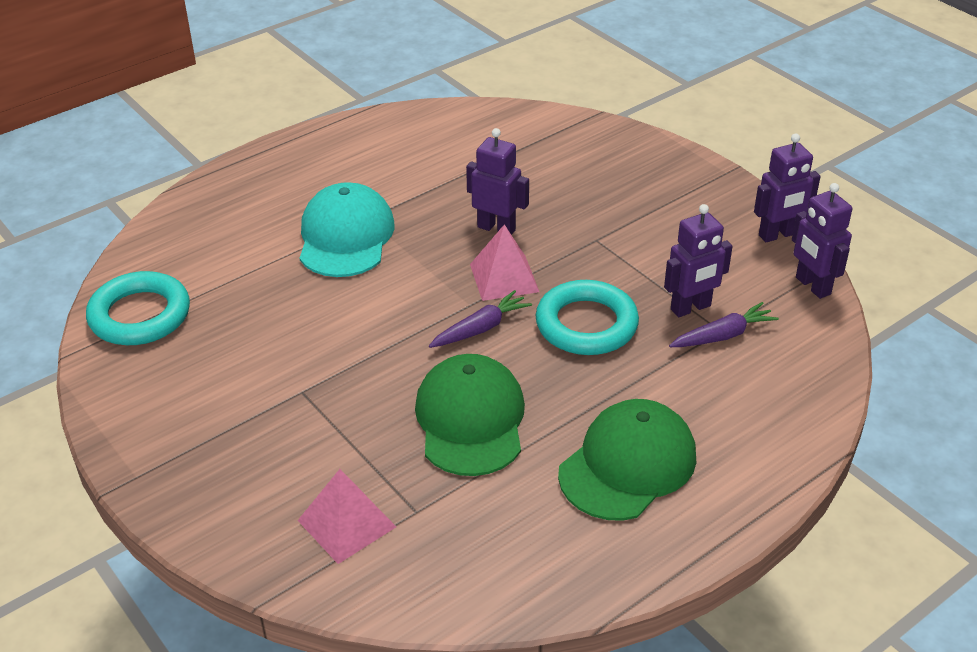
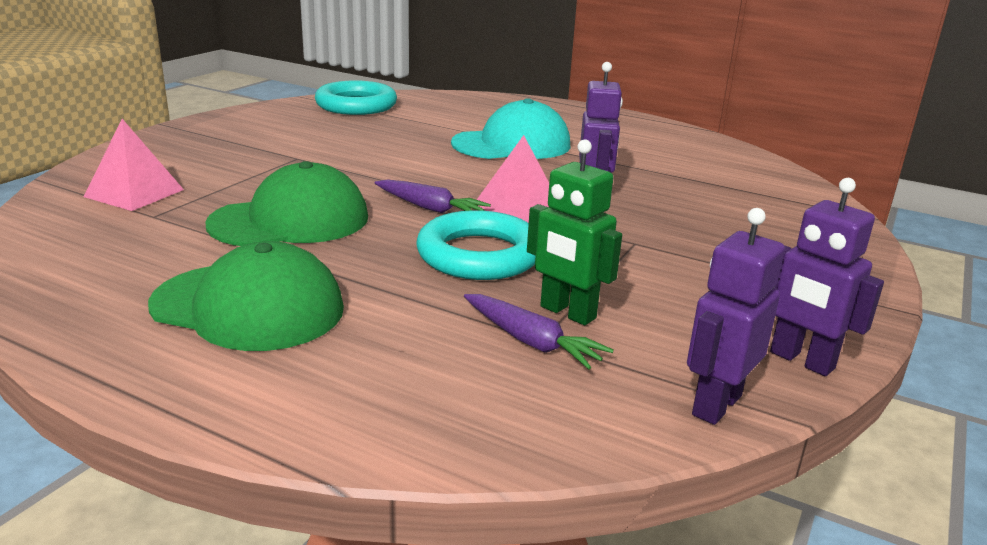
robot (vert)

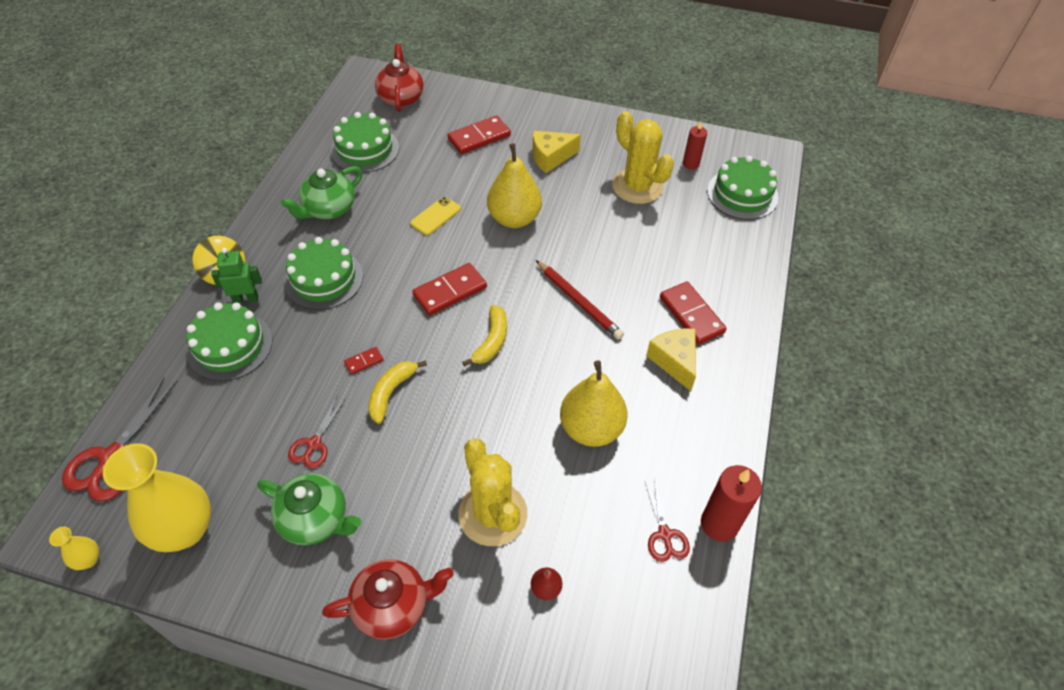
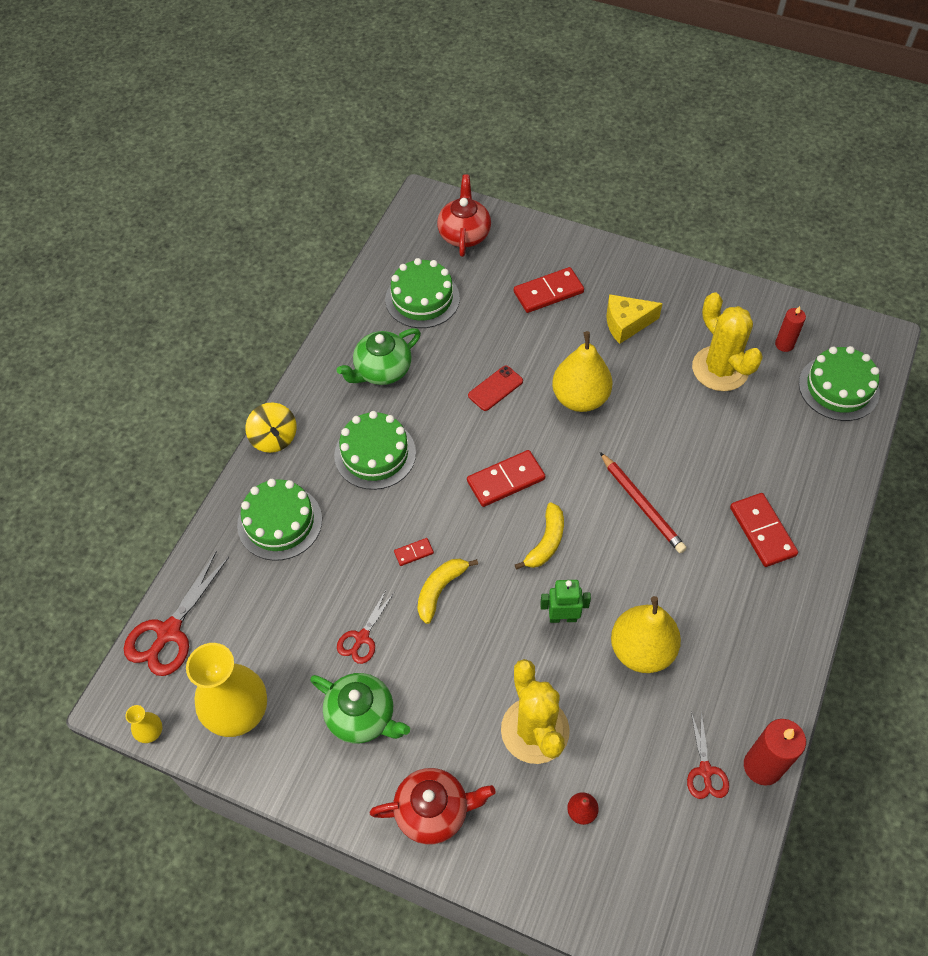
téléphone (rouge)
robot (vert)
fromage (jaune) (no. 2 from left in the first image)

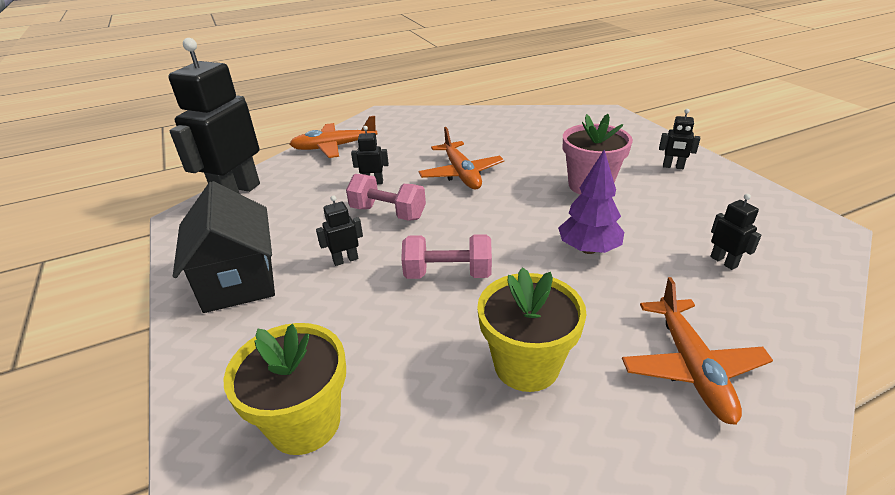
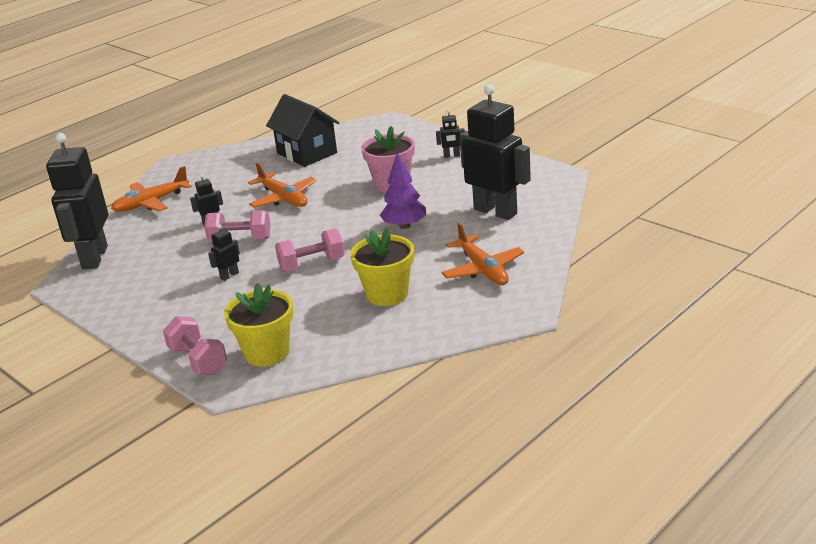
maison (noir)
robot (noir) (no. 5 from left)
haltère (rose) (no. 1 from left)

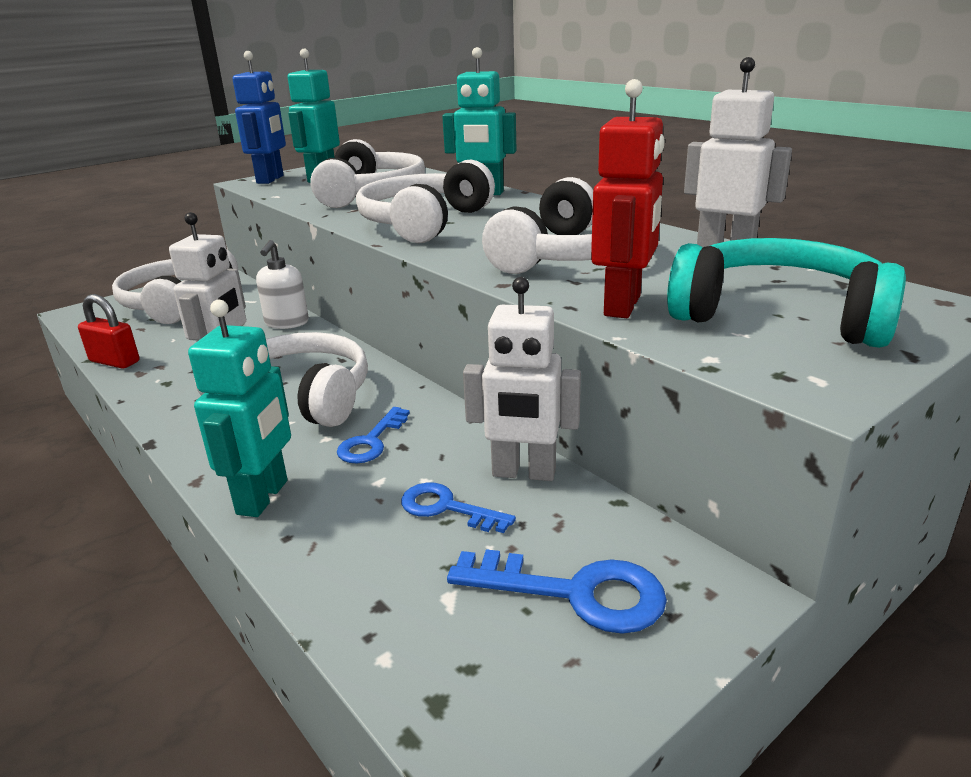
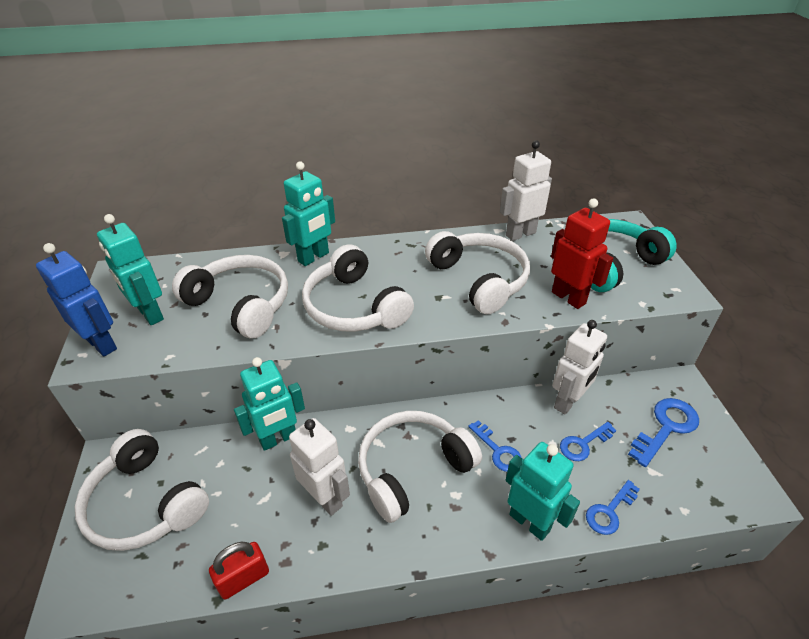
robot (turquoise) (no. 2 from left)
clé (bleu) (no. 3 from left)

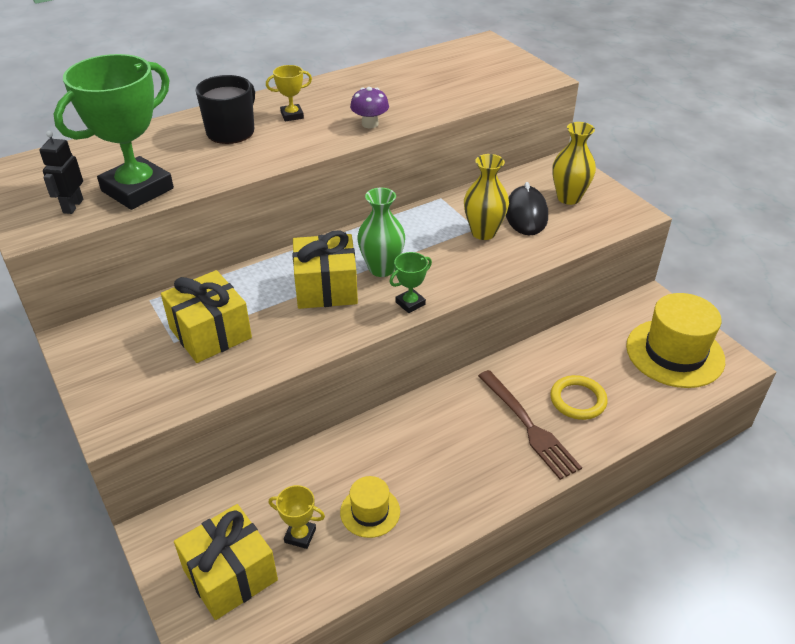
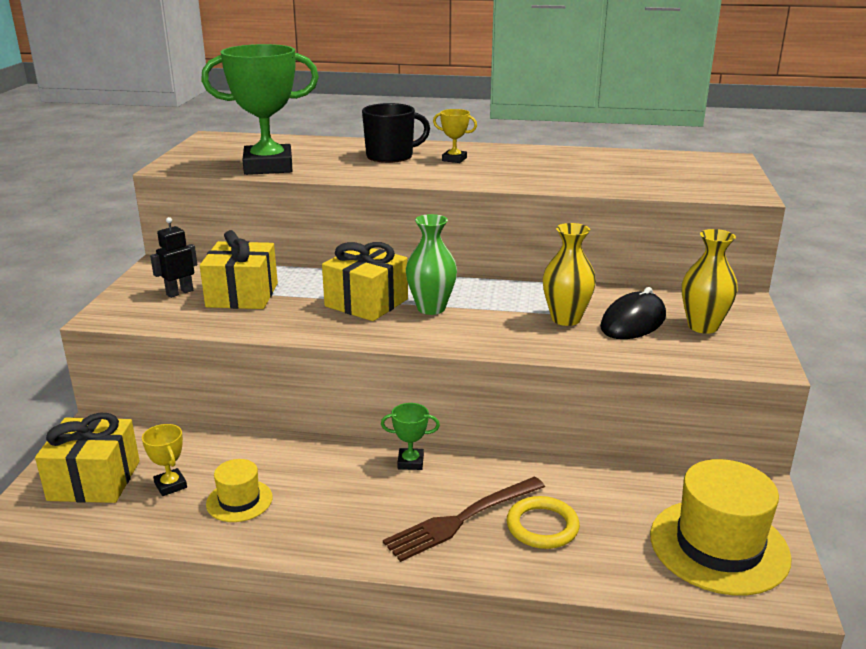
champignon (violet)
robot (noir)
trophée (vert) (no. 2 from left)
fourchette (marron)

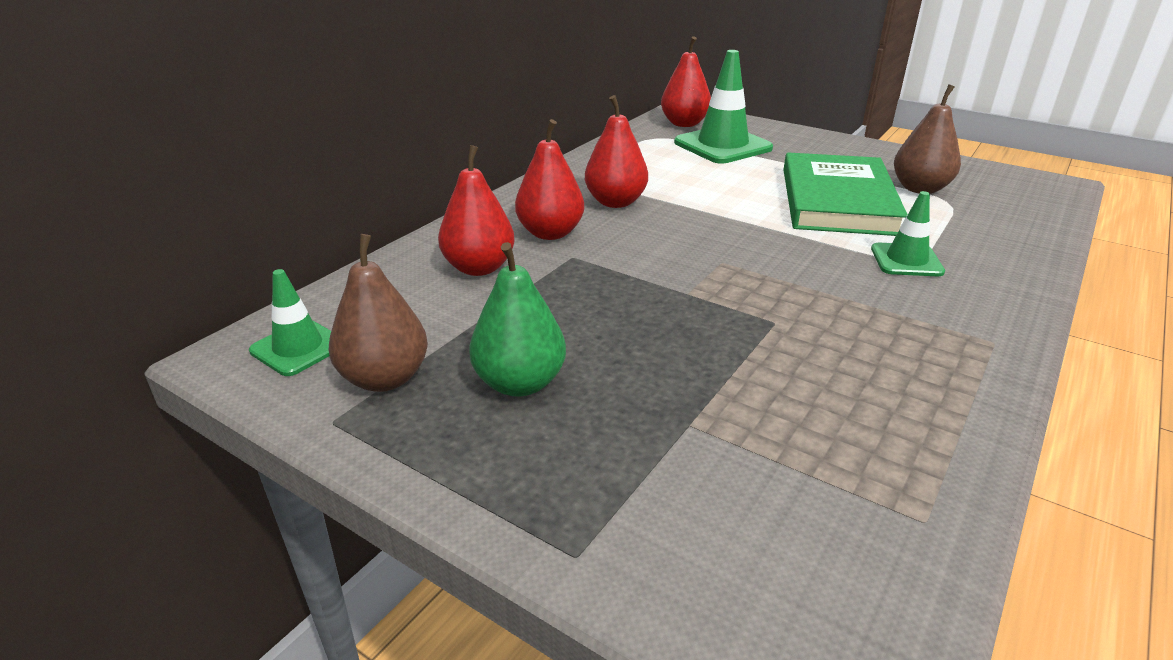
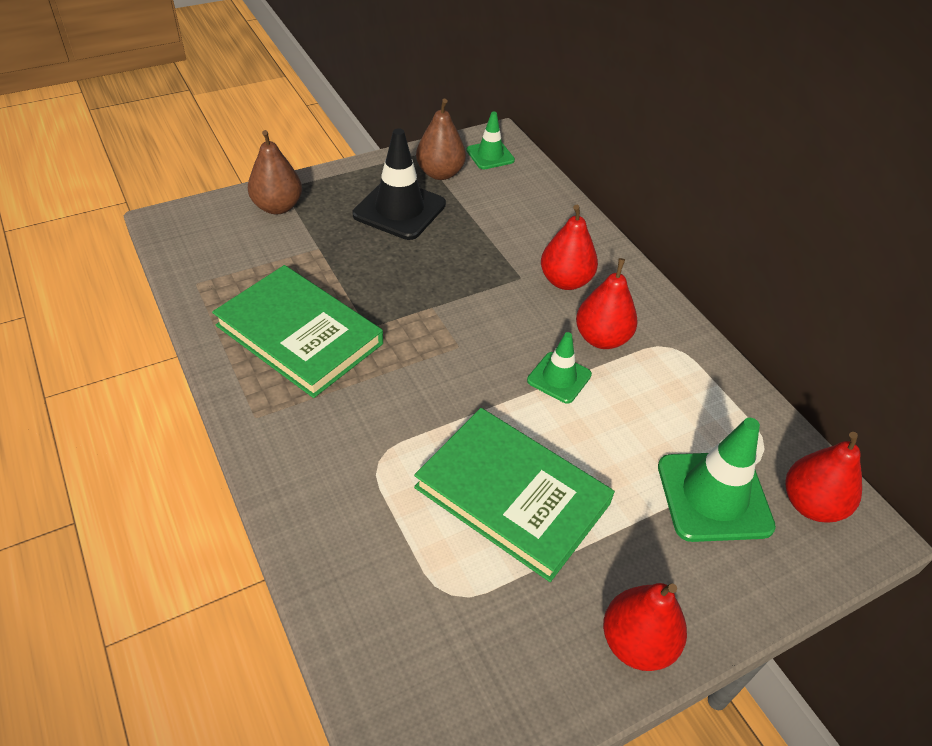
poire (marron) (no. 1 from left)
poire (rouge) (no. 3 from left)
cône de chantier (vert) (no. 2 from left)
cône de chantier (noir)
livre (vert) (no. 1 from left)

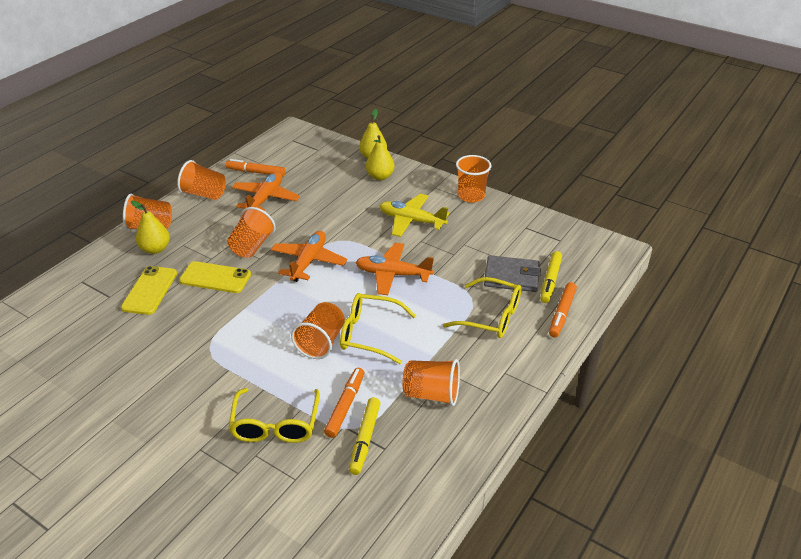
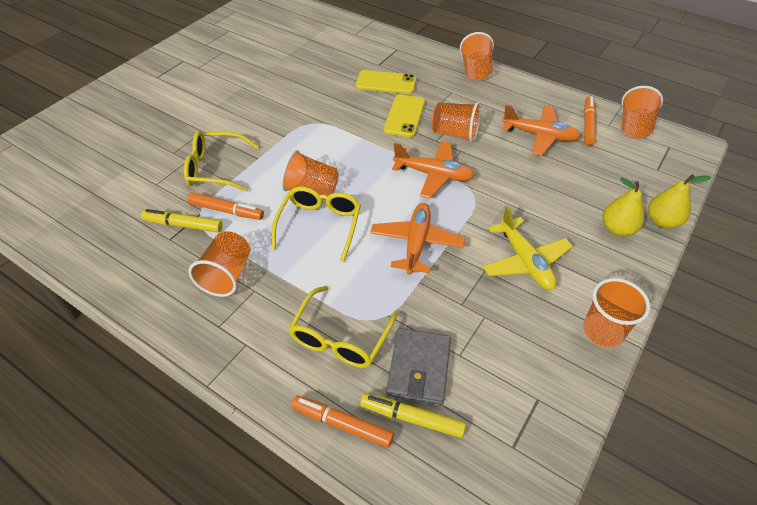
gobelet (orange) (no. 6 from left)
avion (jaune)
poire (jaune) (no. 1 from left in the first image)

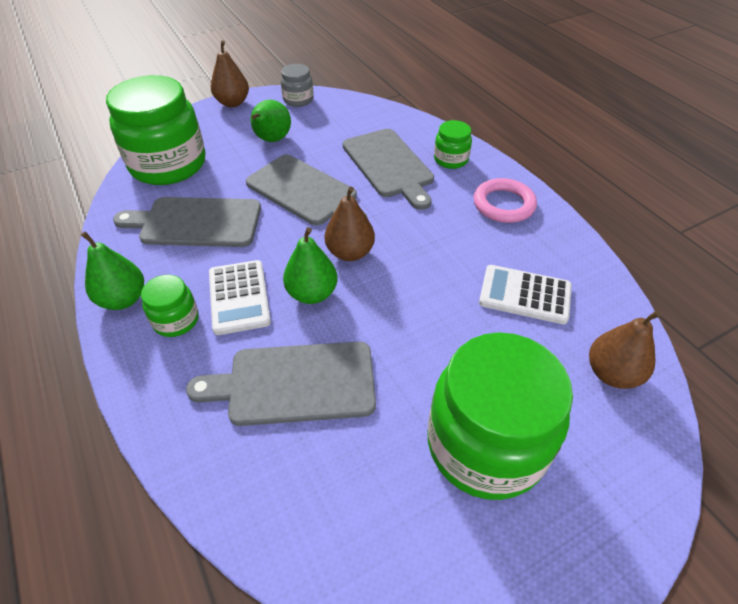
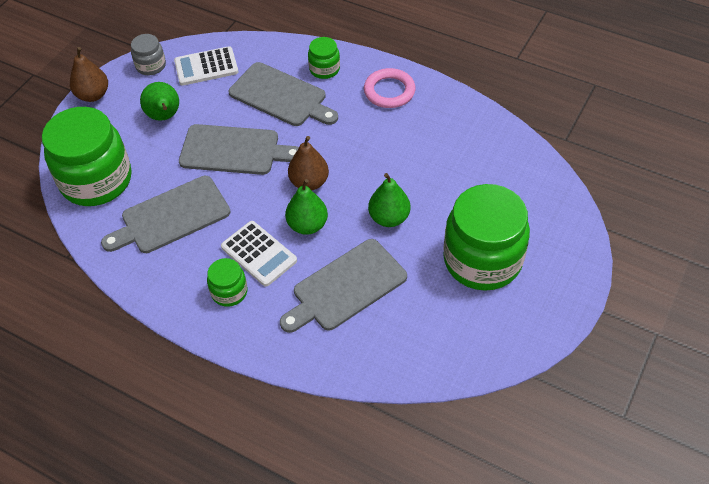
poire (vert) (no. 3 from left)
calculatrice (blanc) (no. 1 from left)
poire (marron) (no. 3 from left in the first image)

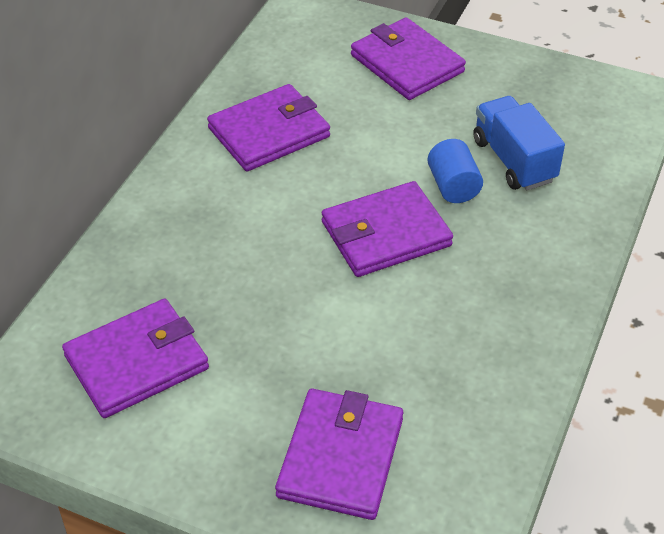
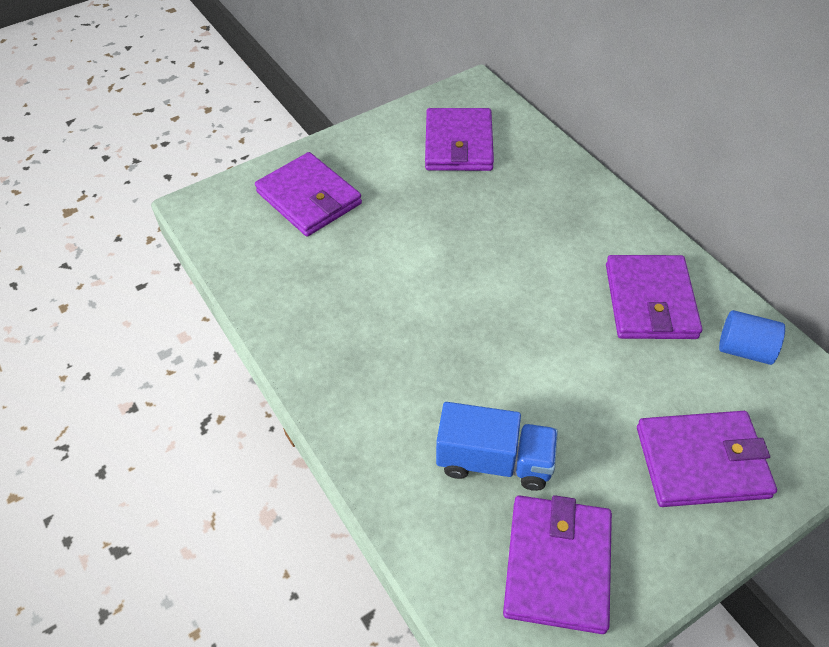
cylindre (bleu)
portefeuille (violet) (no. 3 from left)

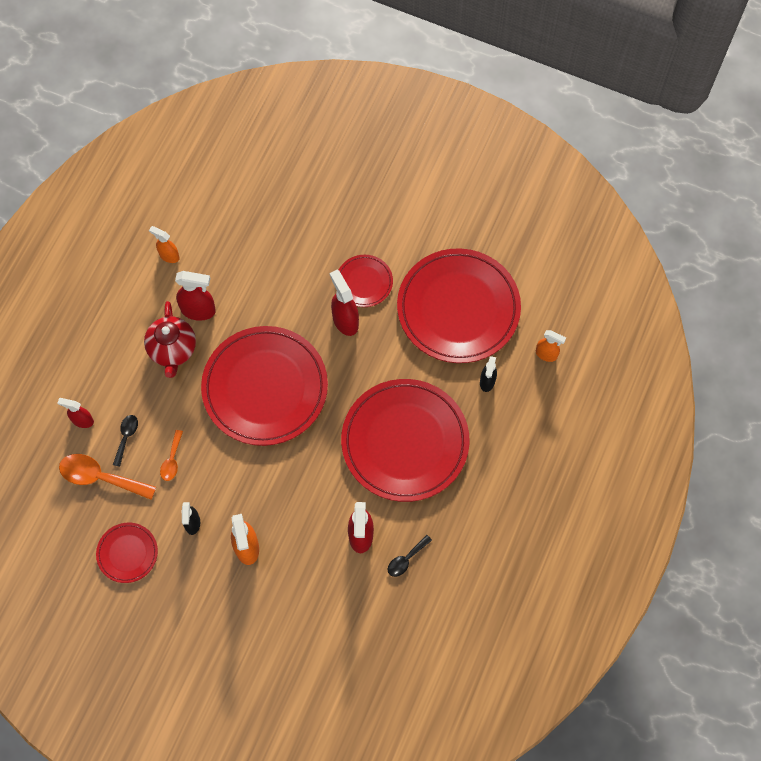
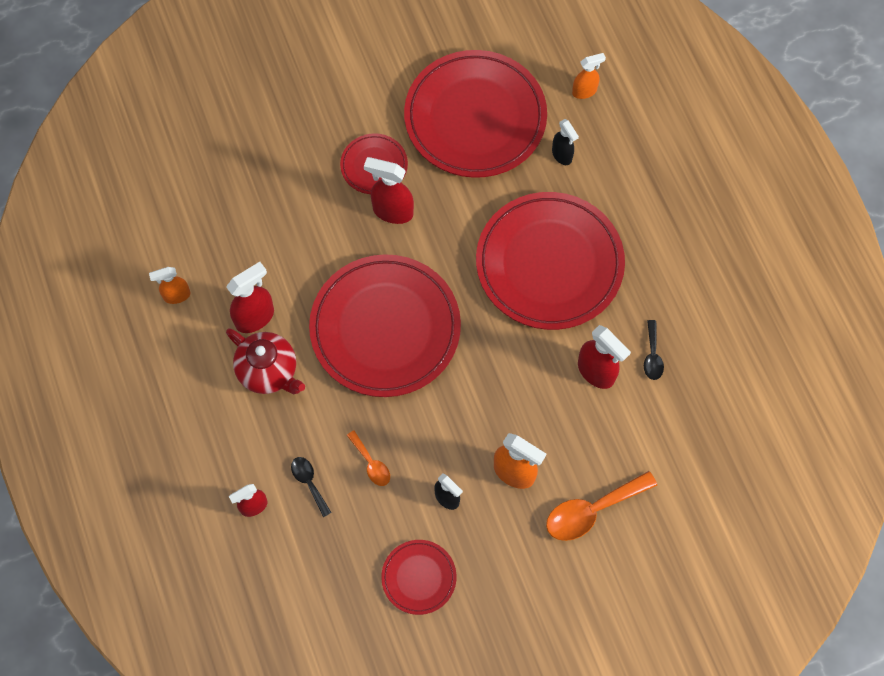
cuillère (orange) (no. 2 from left)

